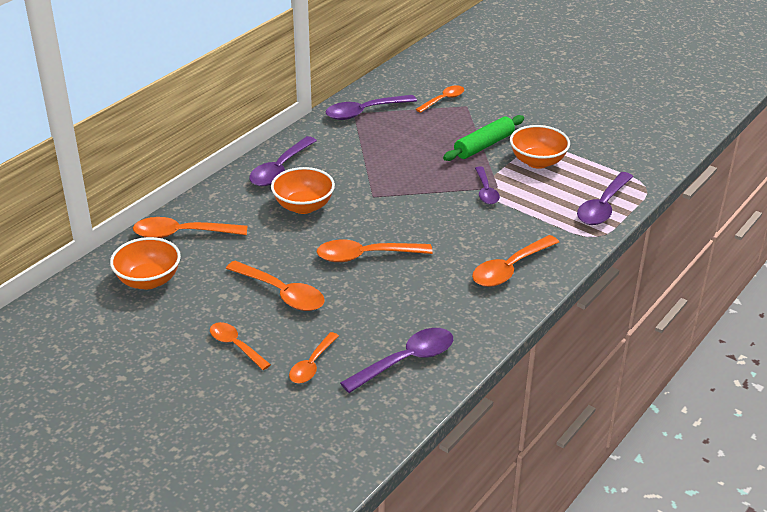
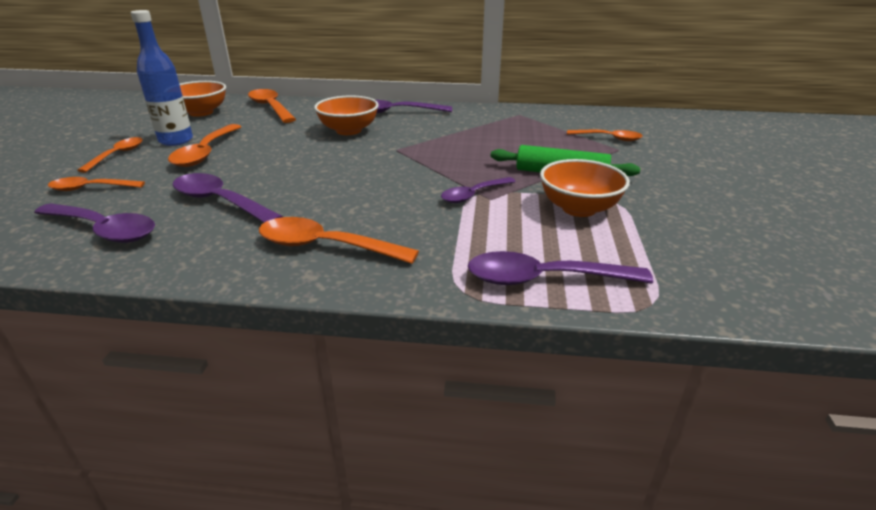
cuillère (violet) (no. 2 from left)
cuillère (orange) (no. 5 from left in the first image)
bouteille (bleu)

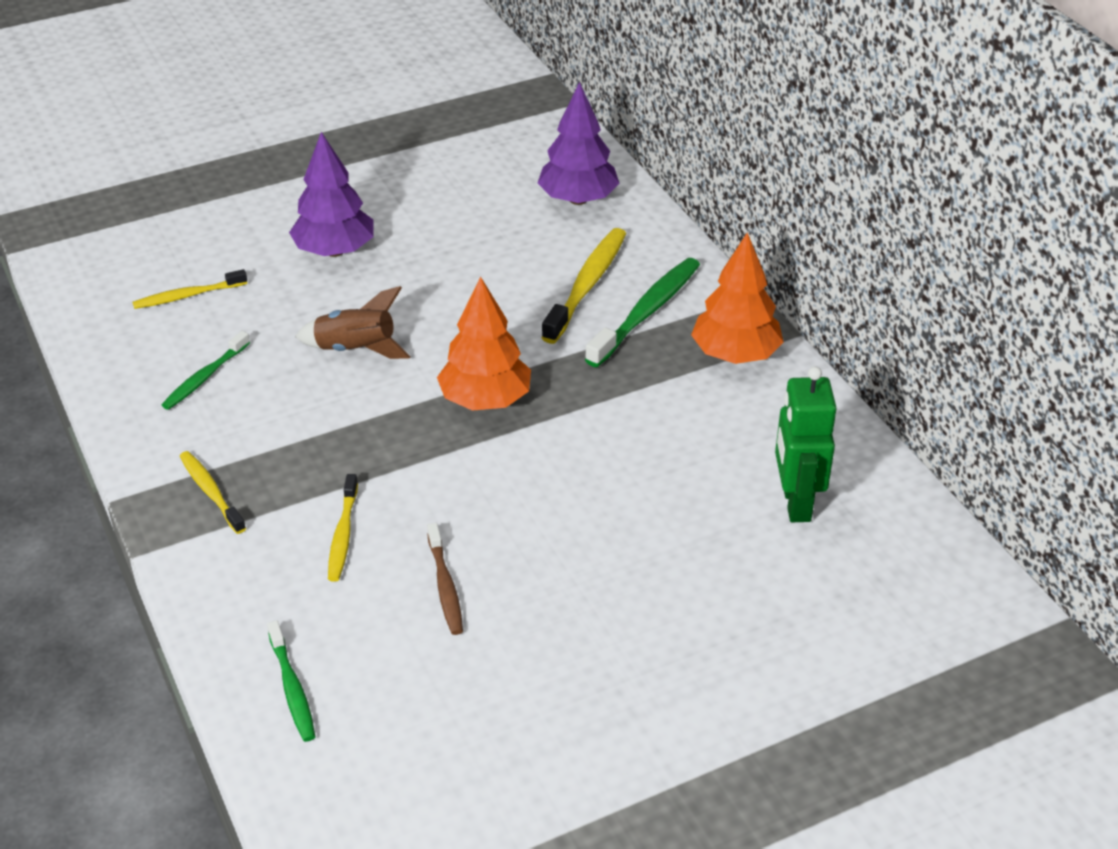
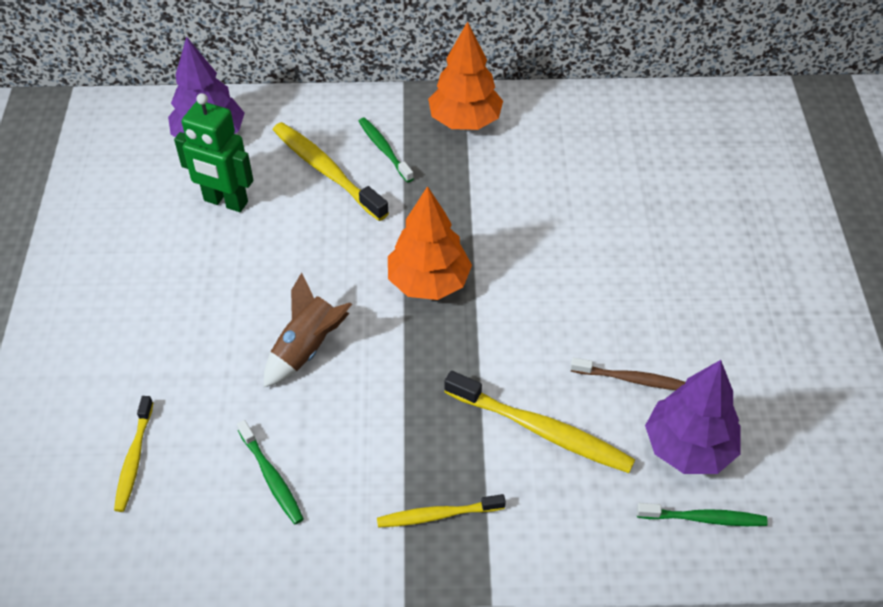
arbre (violet) (no. 2 from left)
brosse à dents (vert) (no. 2 from left)
robot (vert)
brosse à dents (jaune) (no. 4 from left)

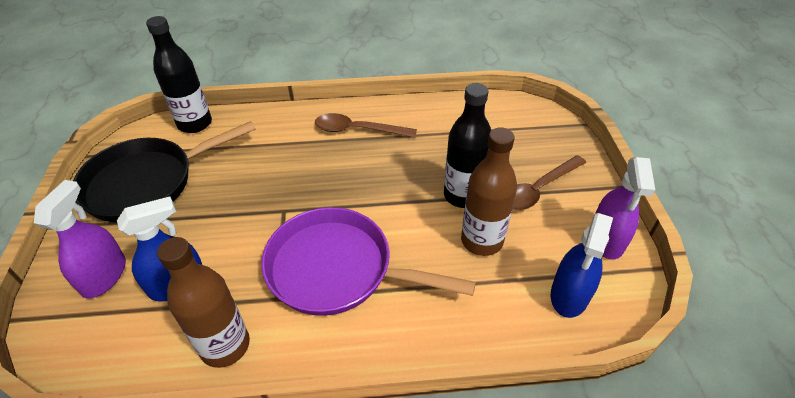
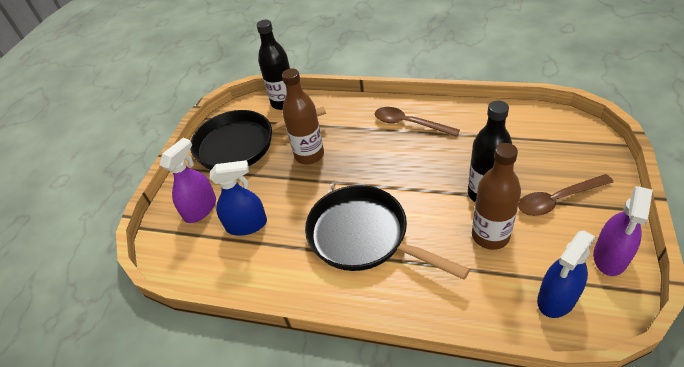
poêle (noir) (no. 2 from left)
bouteille (marron) (no. 1 from left)

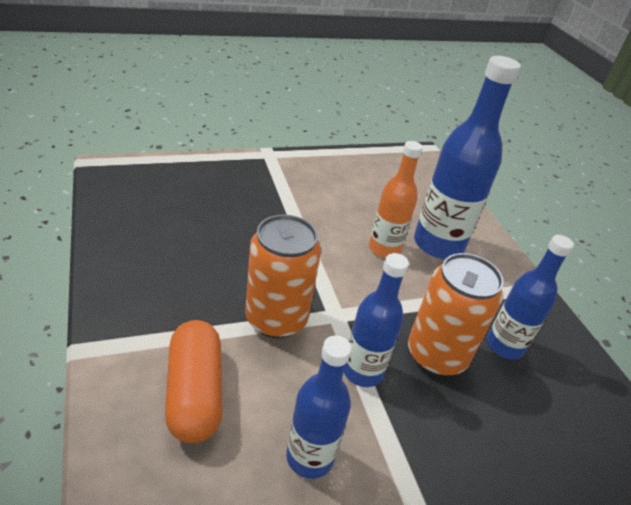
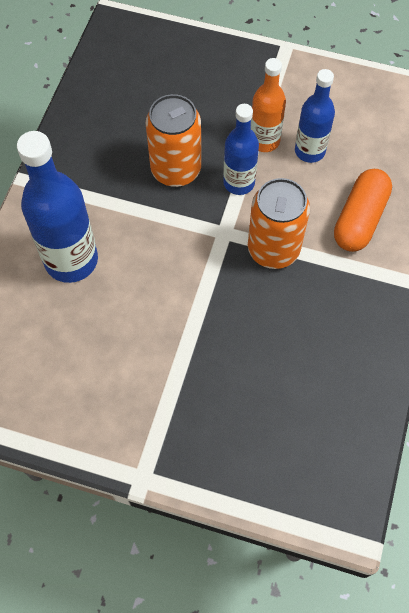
bouteille (orange)
bouteille (bleu) (no. 4 from left in the first image)

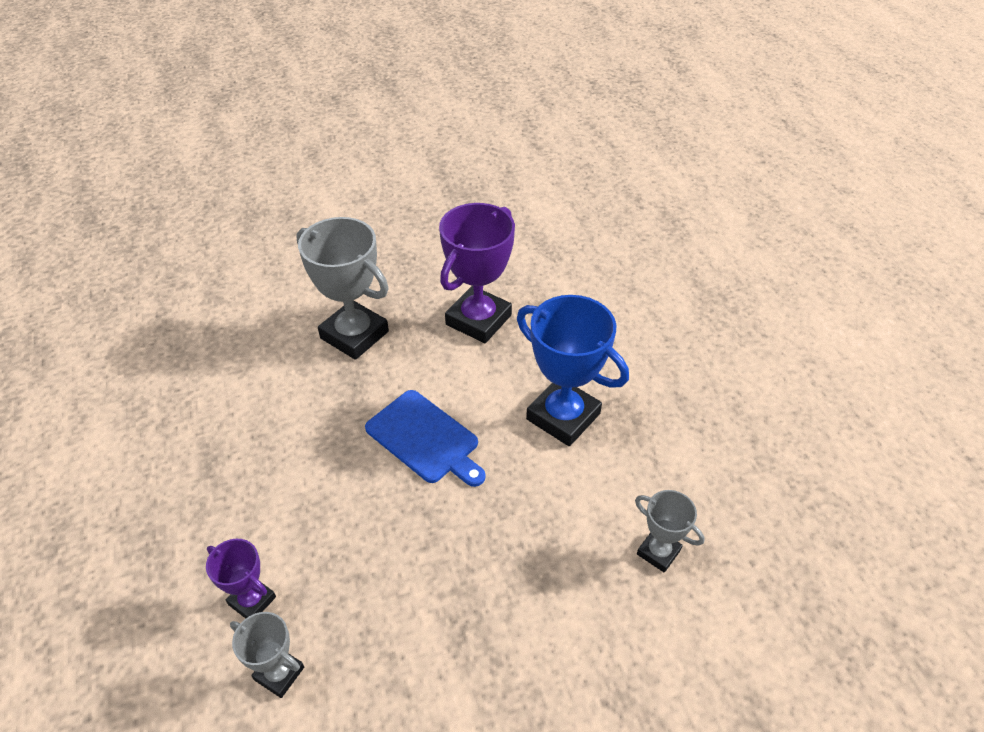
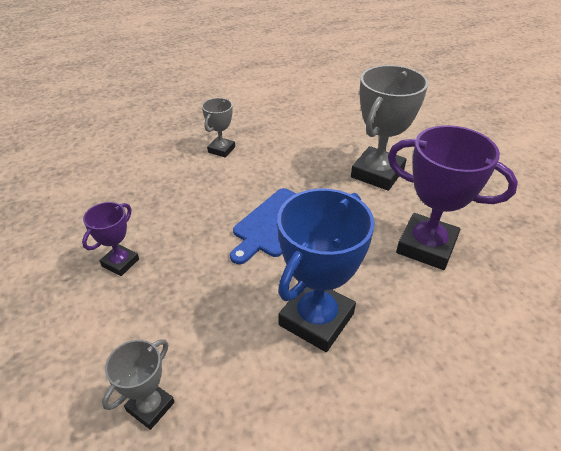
trophée (violet) (no. 1 from left)
trophée (gris) (no. 2 from left)

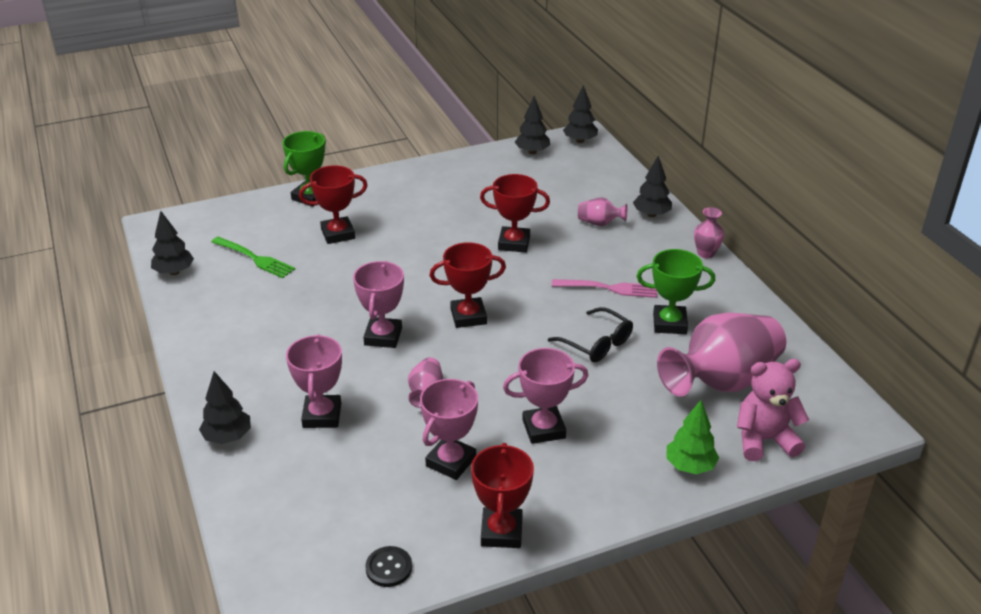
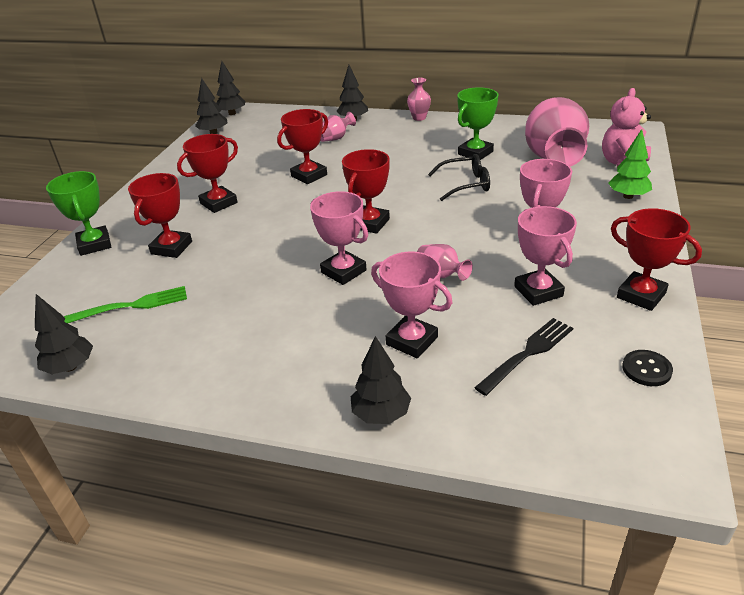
fourchette (rose)
trophée (rouge) (no. 2 from left)
fourchette (noir)

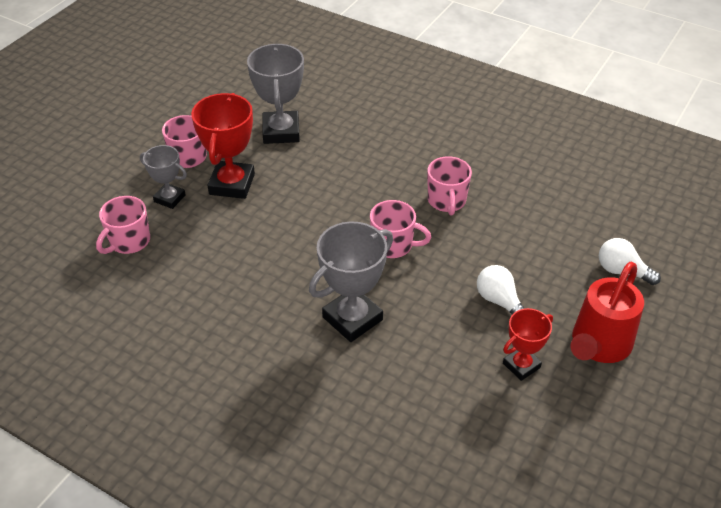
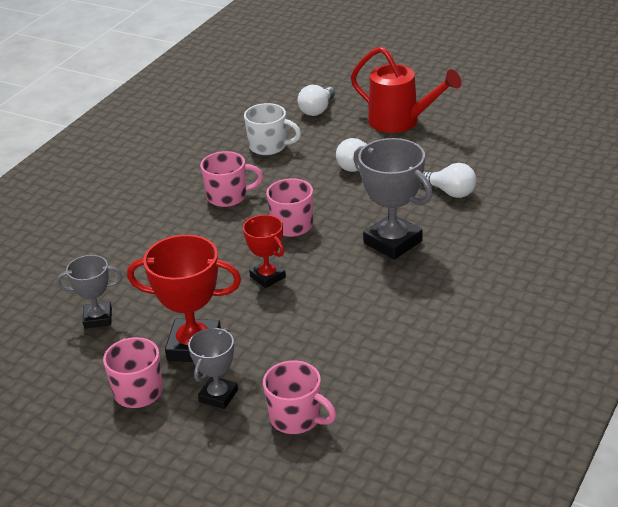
trophée (gris) (no. 1 from left)
trophée (rouge) (no. 2 from left)
tasse (blanc)
ampoule (blanc) (no. 3 from left)

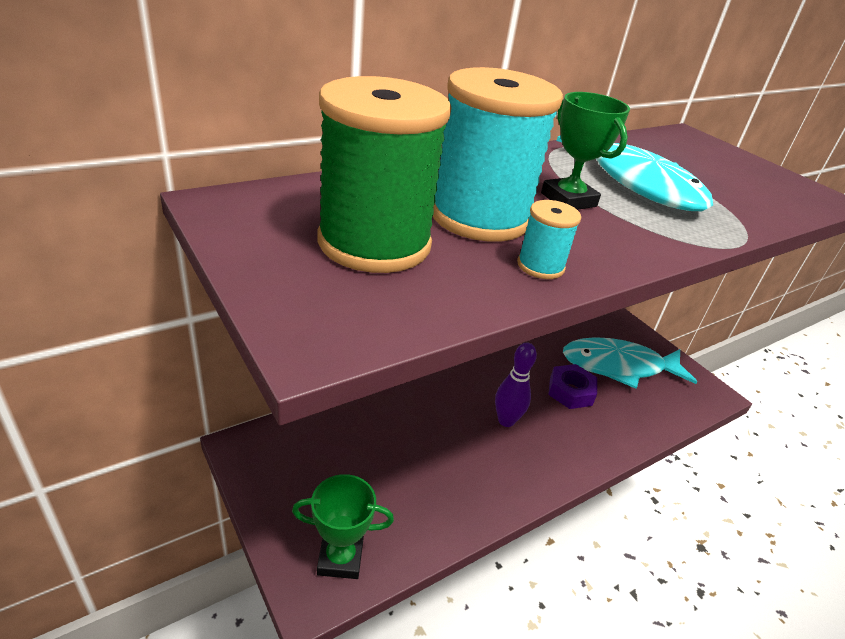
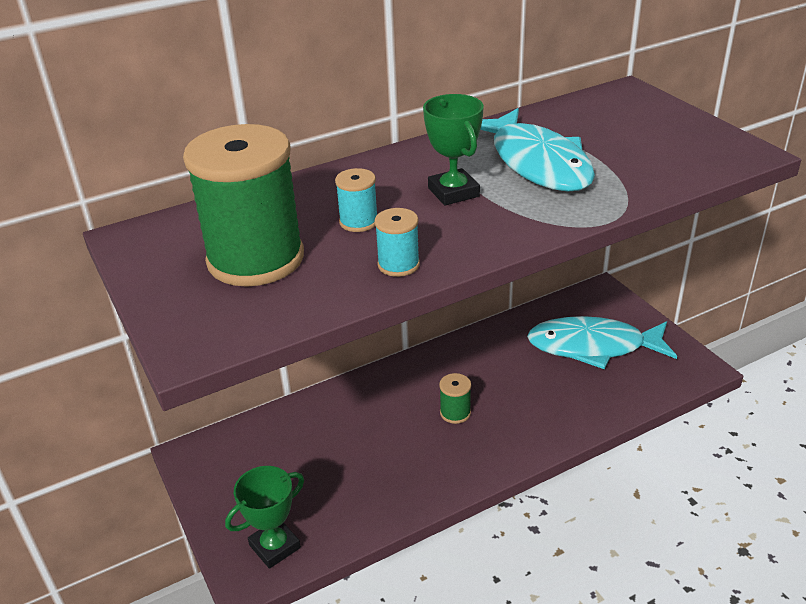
bobine (turquoise) (no. 1 from left)
bobine (vert) (no. 2 from left)
écrou (violet)
trophée (vert) (no. 1 from left)

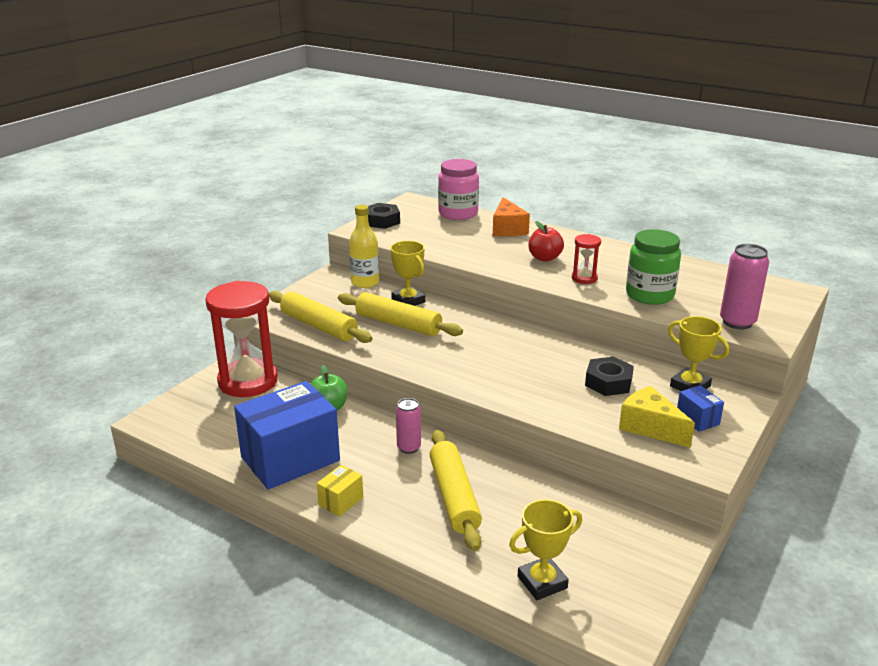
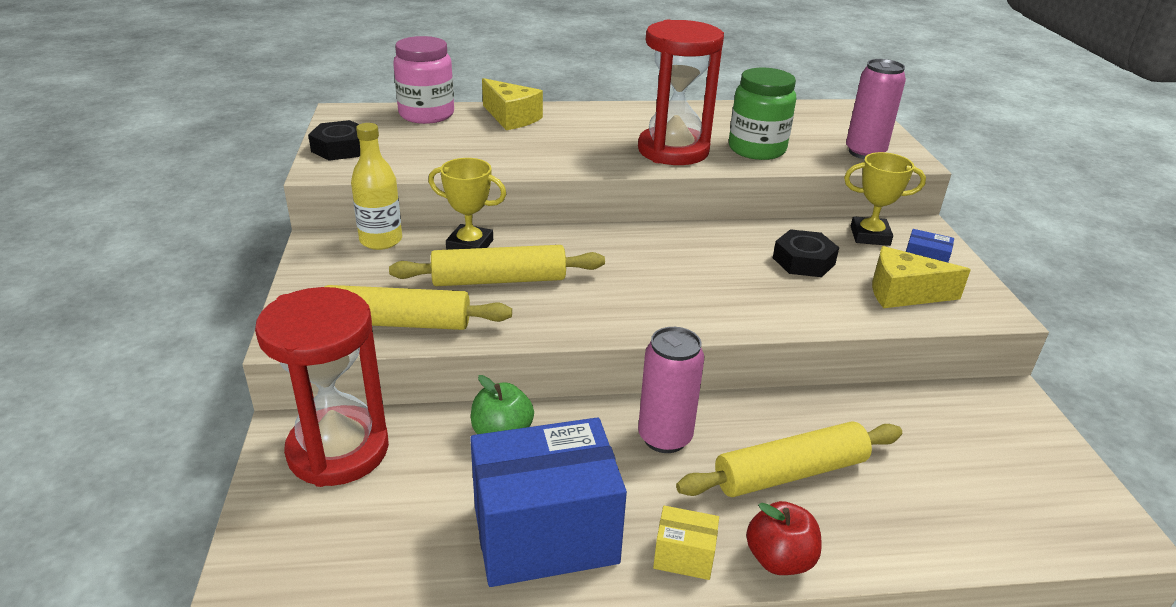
fromage (jaune) (no. 1 from left)
pomme (rouge)
sablier (rouge) (no. 2 from left)
boîte (bleu) (no. 1 from left)
canette (rose) (no. 1 from left)
rouleau à pâtisserie (jaune) (no. 3 from left)
boîte (jaune)
trophée (jaune) (no. 2 from left in the first image)

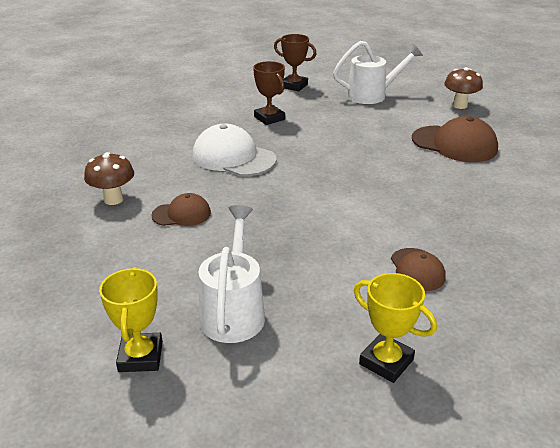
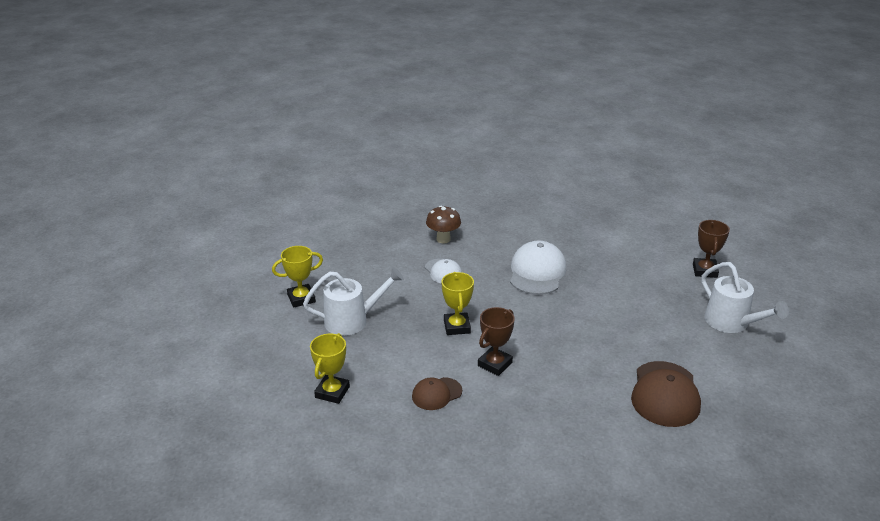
trophée (marron) (no. 1 from left)
champignon (marron) (no. 2 from left in the first image)
casquette (blanc) (no. 1 from left)
trophée (jaune) (no. 3 from left)

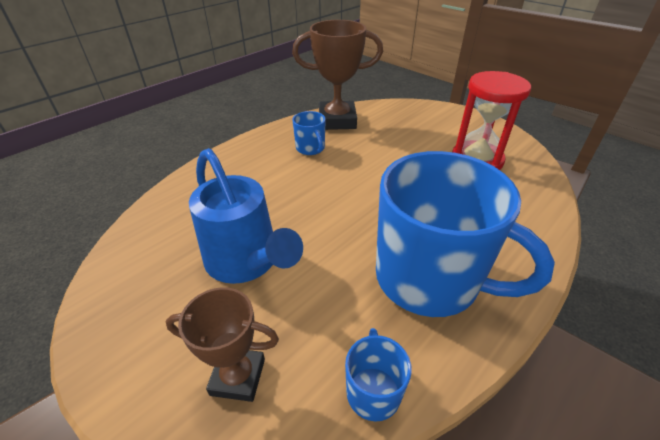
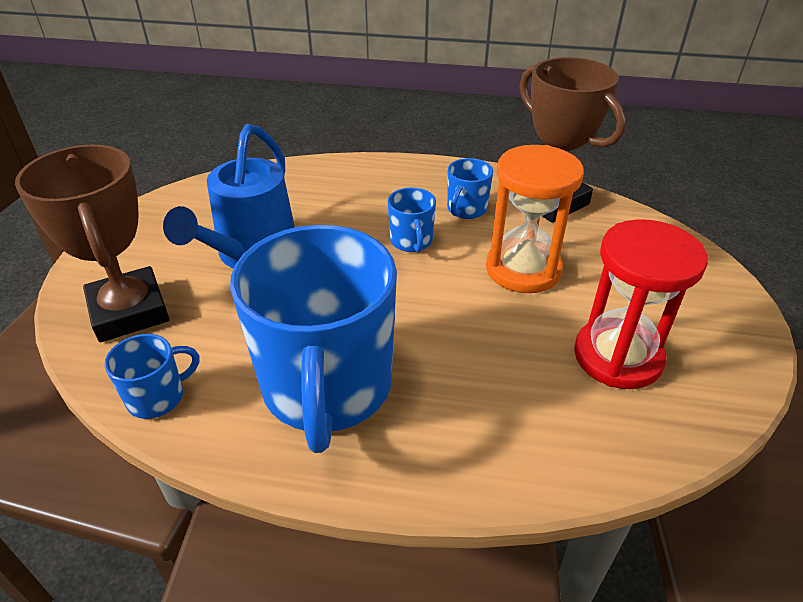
trophée (marron) (no. 1 from left)
sablier (orange)
tasse (bleu) (no. 3 from left)

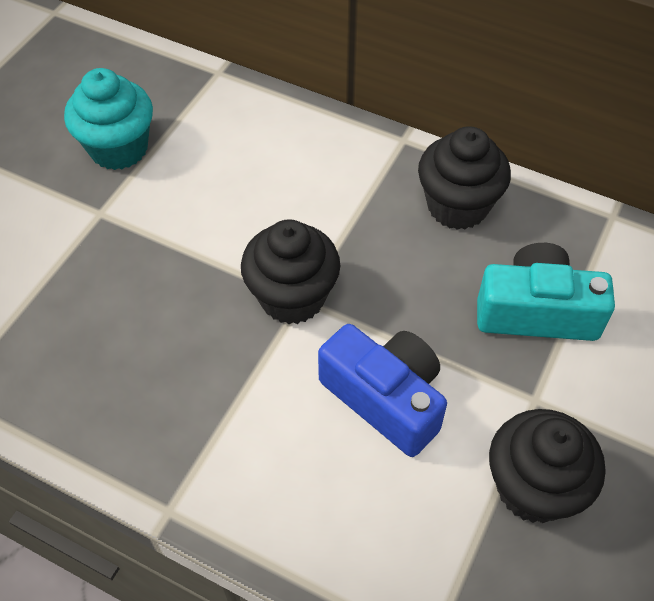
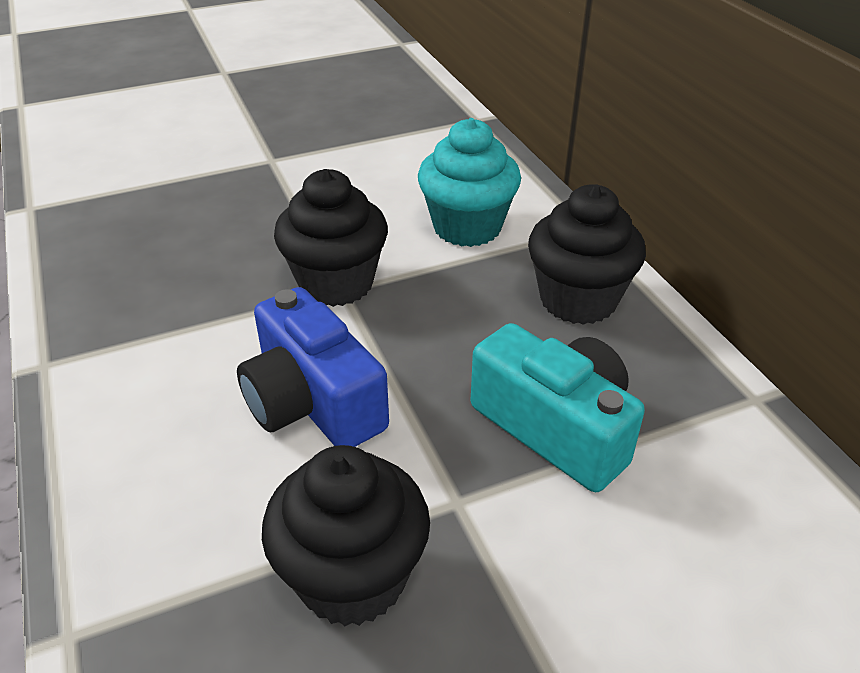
muffin (turquoise)
appareil photo (bleu)

